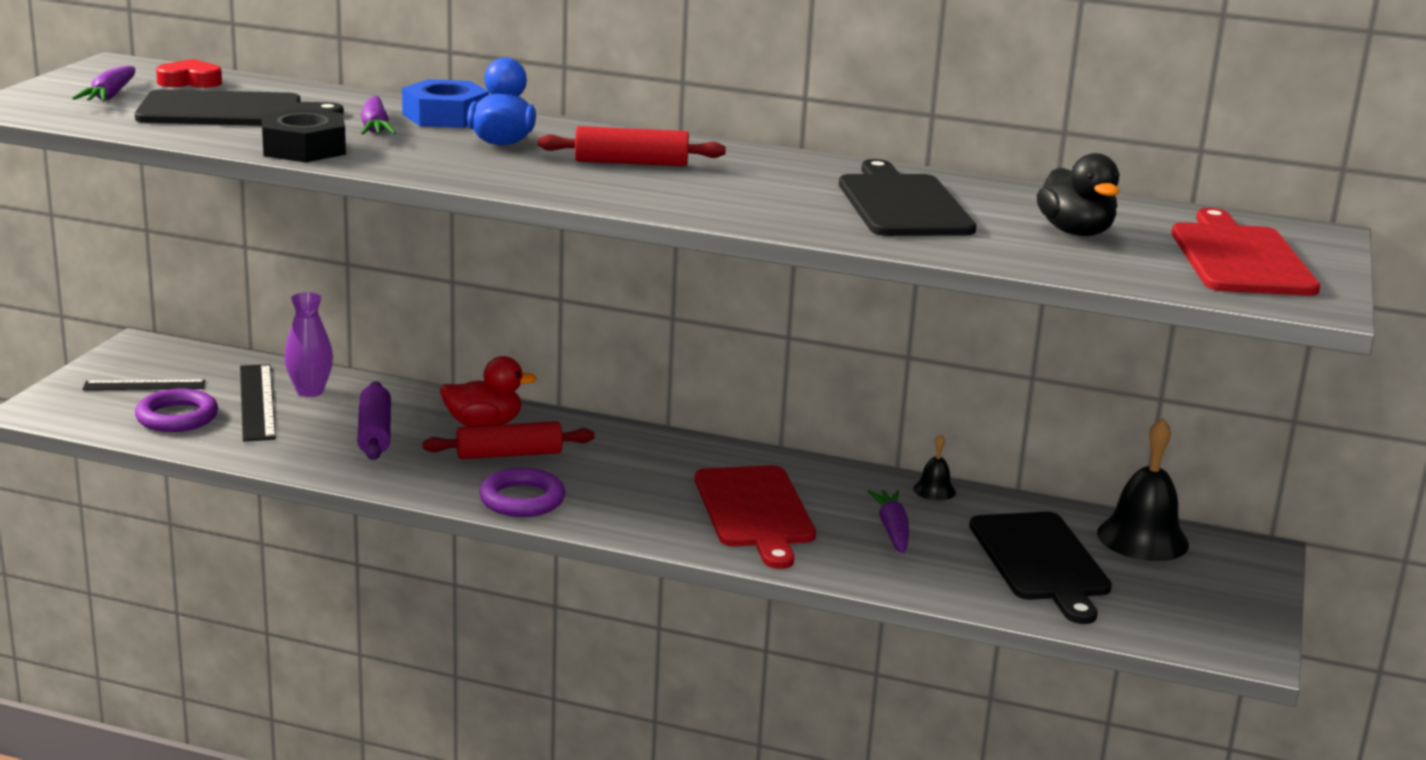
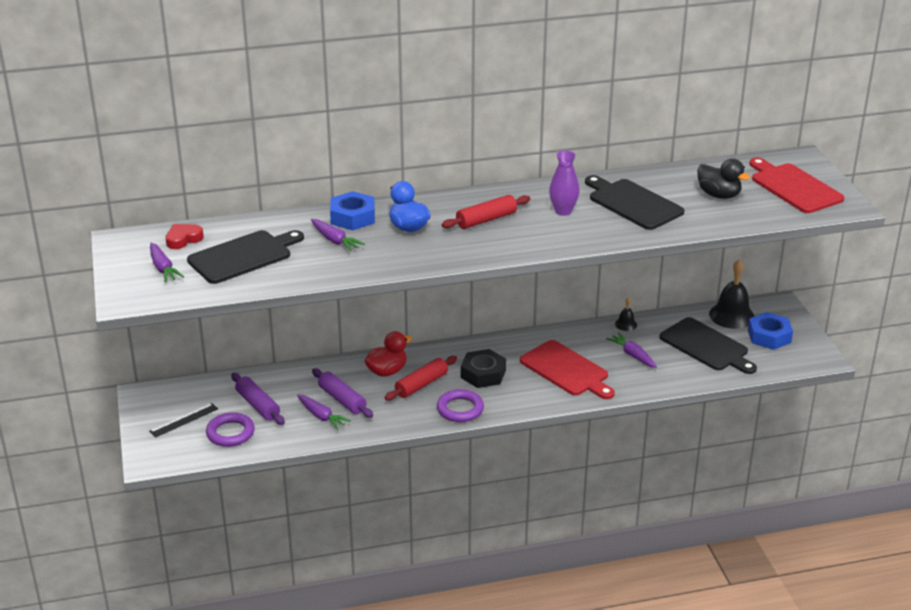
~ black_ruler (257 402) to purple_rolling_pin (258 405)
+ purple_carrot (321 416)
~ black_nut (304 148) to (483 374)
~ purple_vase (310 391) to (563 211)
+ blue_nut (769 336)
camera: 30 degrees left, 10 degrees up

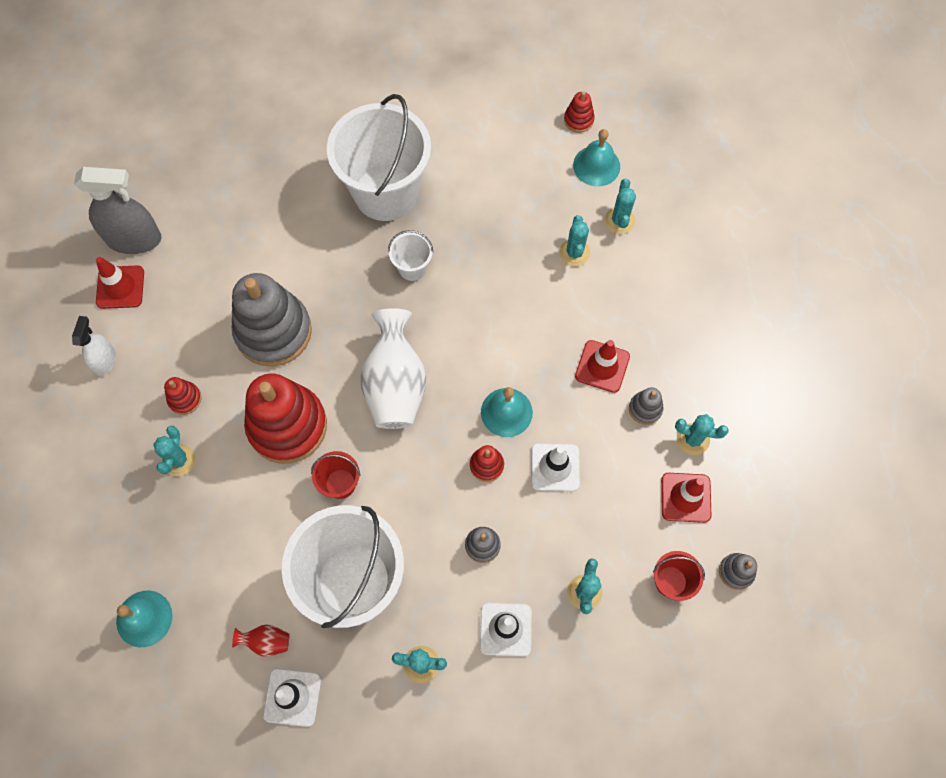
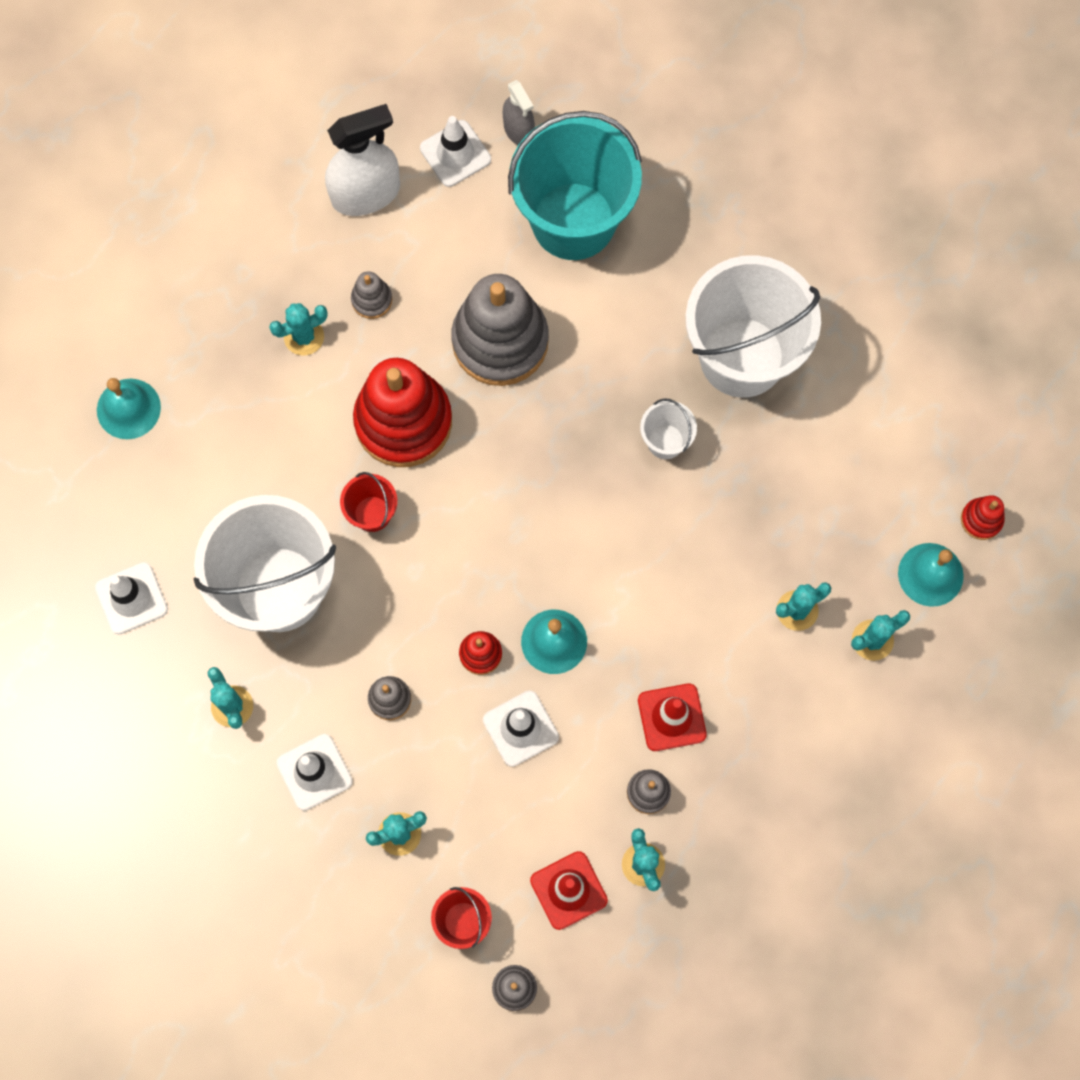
~ white_spray_bottle (105 360) = (366 194) x1.74
~ red_stacking_toy (185 399) to grey_stacking_toy (372 300)
~ red_traffic_cone (120 287) to white_traffic_cone (455 154)
~ grey_spray_bottle (134 239) = (519 130) x0.58
+ turquoise_bucket (573 221)
- red_vase (266 641)
- white_vase (395 385)
camera: 60 degrees right, 5 degrees up

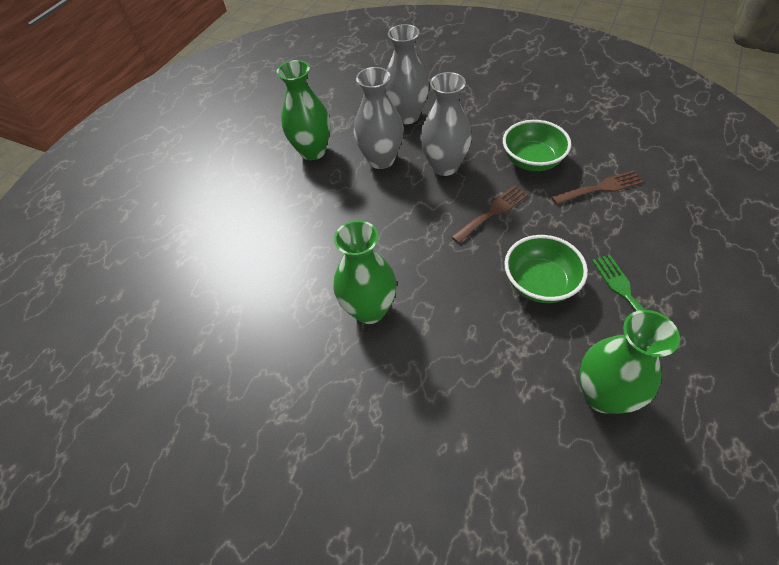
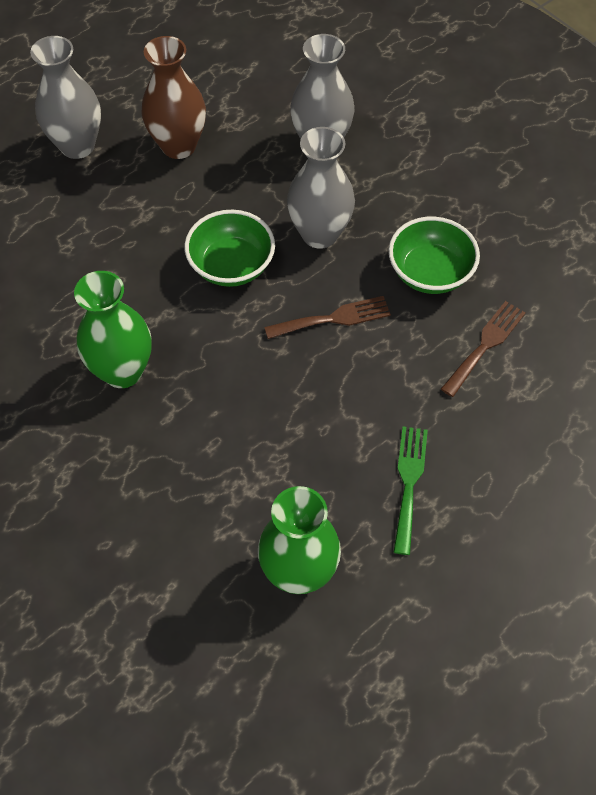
~ grey_vase (381 159) to (77 146)
~ green_vase (313 151) to brown_vase (178 146)
~ green_bowl (539 283) to (231 266)
~ brown_fork (600 188) = (485 345) 60 degrees counterclockwise
camera: 20 degrees right, 5 degrees up

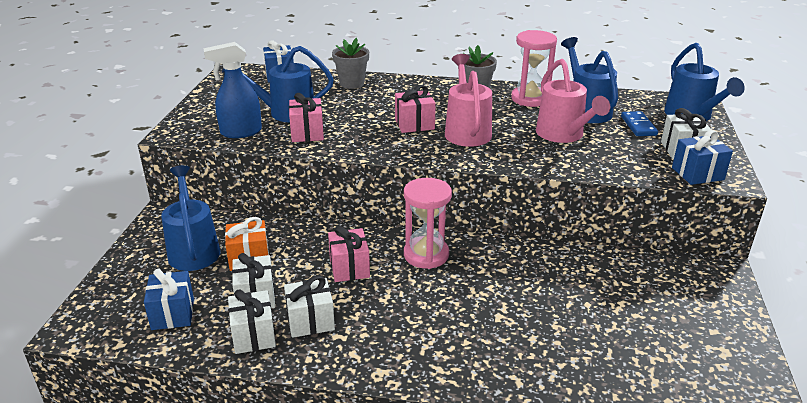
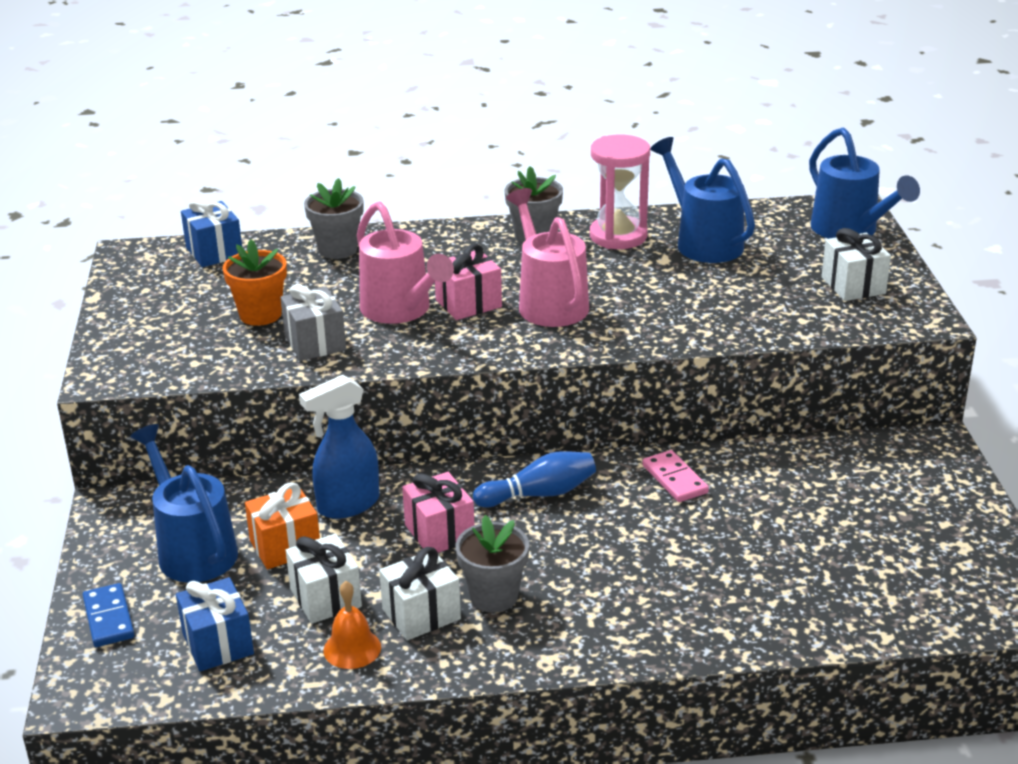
~ blue_domino (638 126) to (109 618)
~ blue_watering_can (285 112) to orange_flower_pot (260 315)
~ pink_gift (307 133) to grey_gift (315 343)
~ blue_spray_bottle (240 132) to (347 505)
~ white_gift (254 335) to orange_bell (352 648)
~ pink_watering_can (563 135) to (401 311)
+ grey_flower_pot (493 596)
~ pink_hourglass (426 255) to blue_bowling_pin (539 494)
+ pink_domino (675 479)
- blue_gift (697 174)
camera: 15 degrees left, 0 degrees up

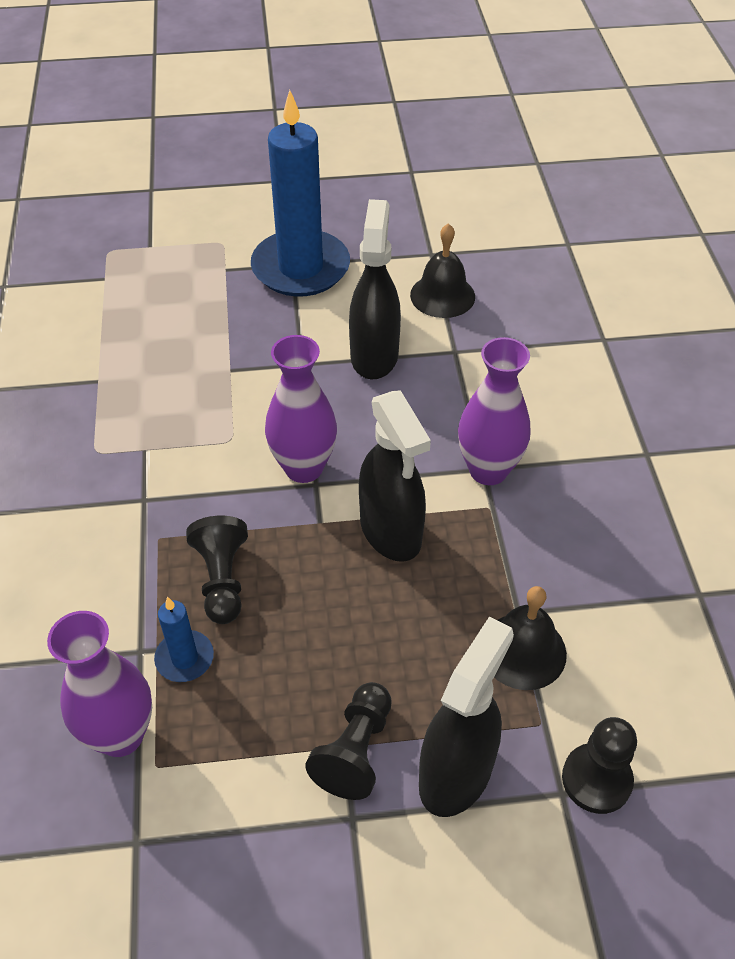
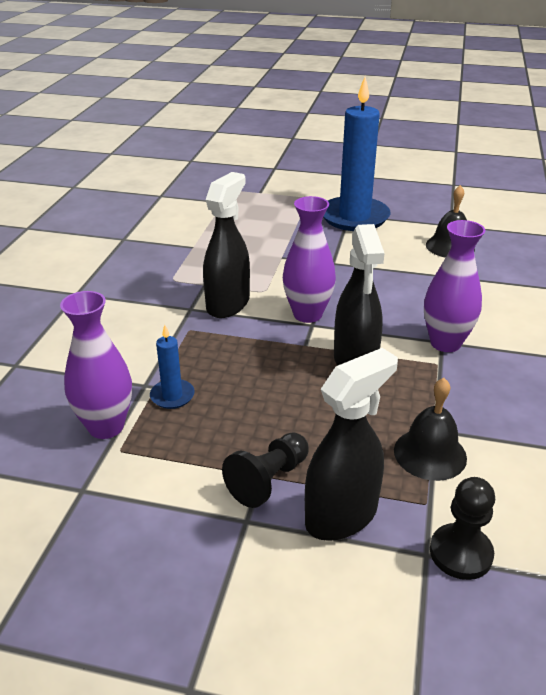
~ black_spray_bottle (374 356) to (228 304)
- black_pawn (222 580)
camera: 20 degrees right, 15 degrees down

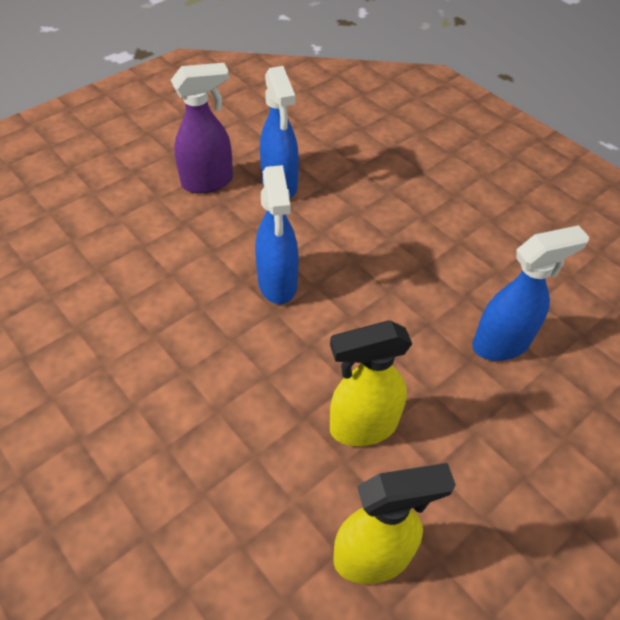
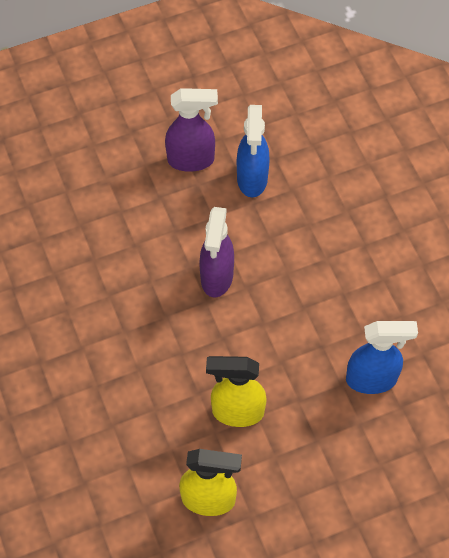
~ blue_spray_bottle (277 284) to purple_spray_bottle (217 277)
camera: 20 degrees right, 10 degrees up

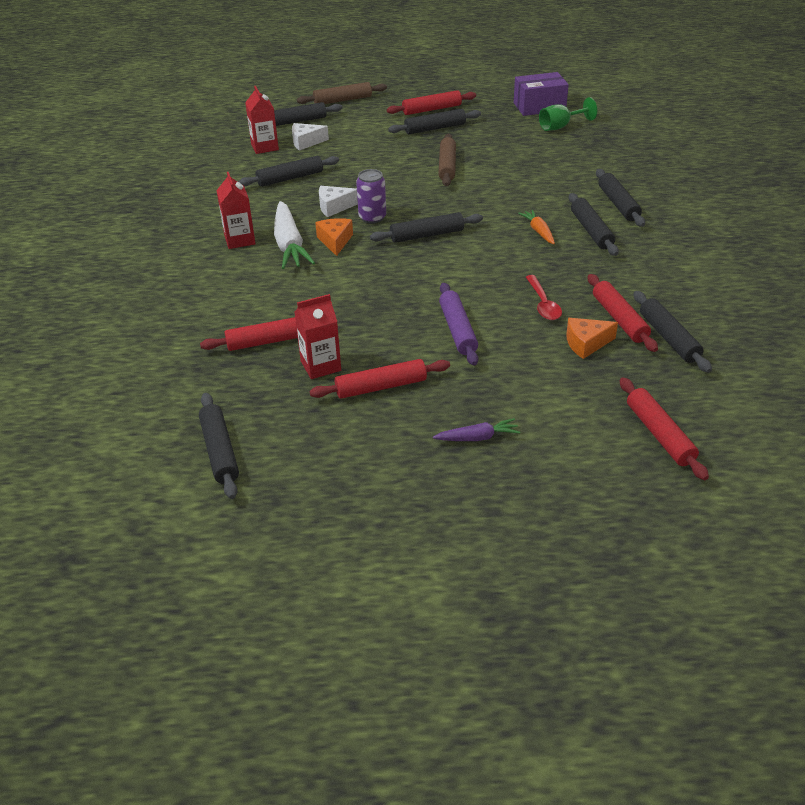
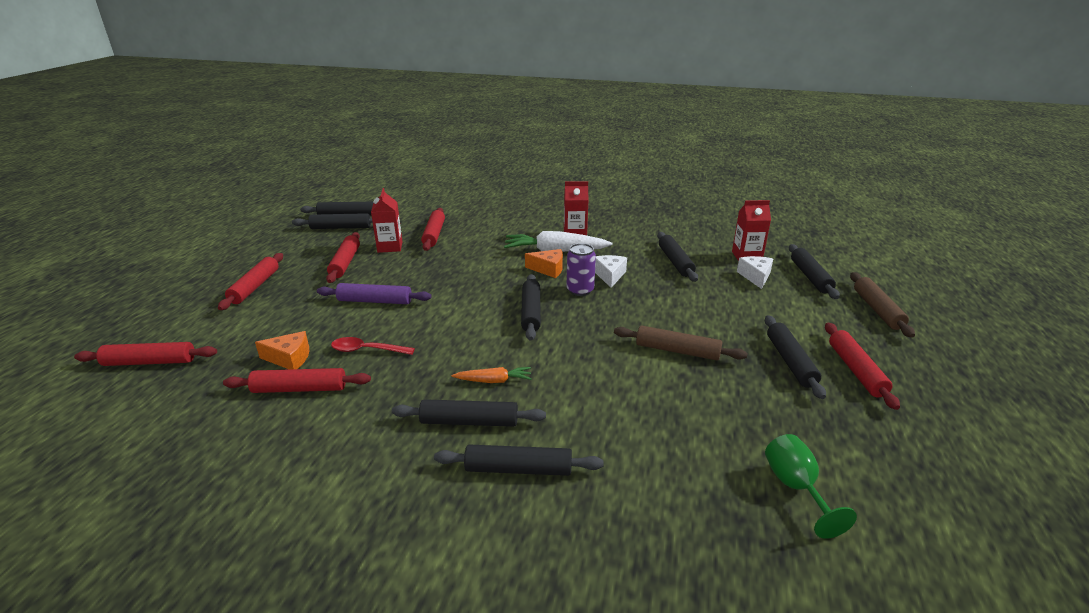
~ purple_carrot (478 437) to red_rolling_pin (255 287)
~ orange_cheese (586 343) = (289 358) 90 degrees clockwise
~ black_rolling_pin (668 338) to (341 227)
- purple_box (539 107)
camera: 105 degrees right, 10 degrees down

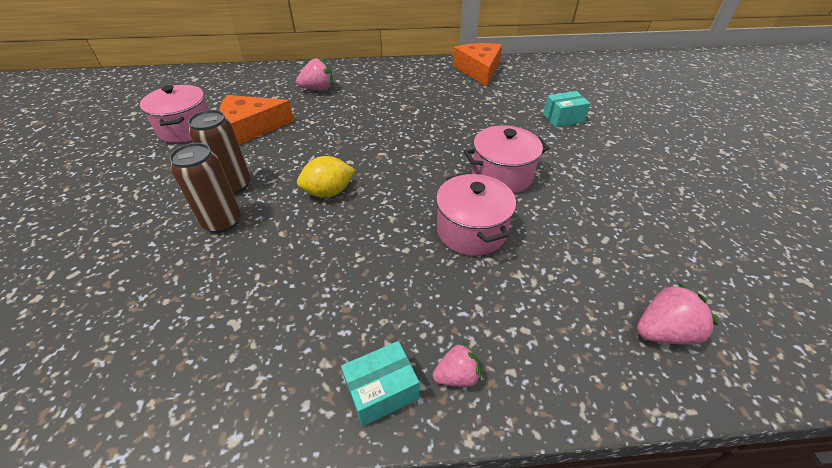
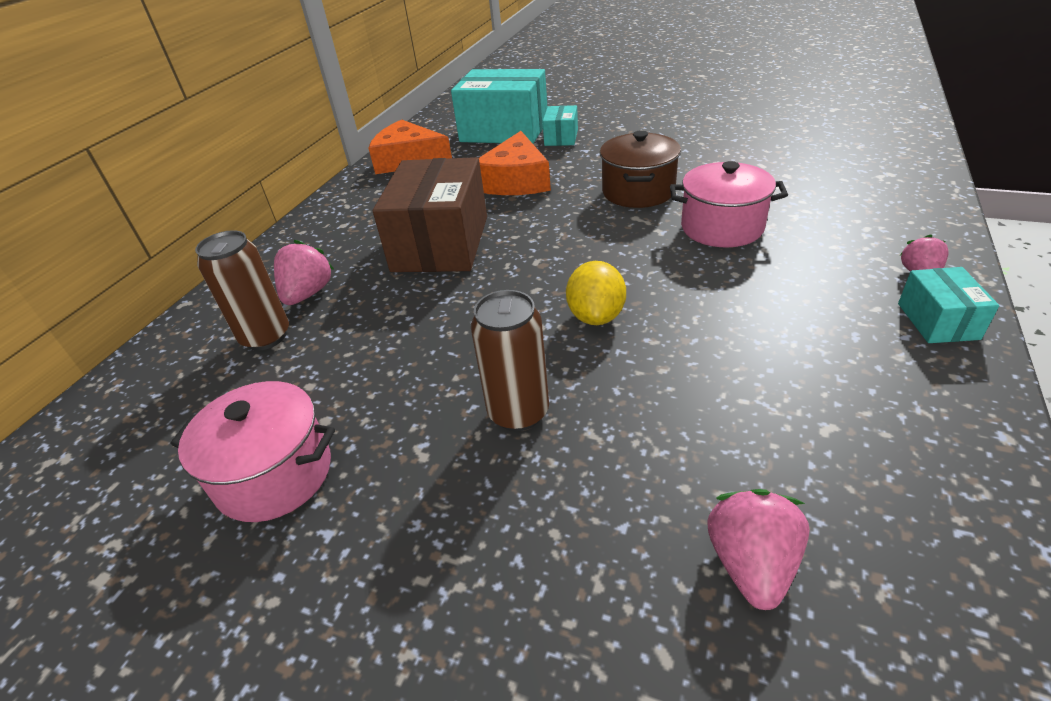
~ brown_can (222 222) to (266 337)
+ brown_box (441 243)
+ turquoise_box (504 131)
~ orange_cheese (251 127) to (516 180)
~ pink_pot (501 175) to brown_pot (638 191)
~ pink_strawberry (663 332) to (751 564)
camera: 60 degrees left, 5 degrees down

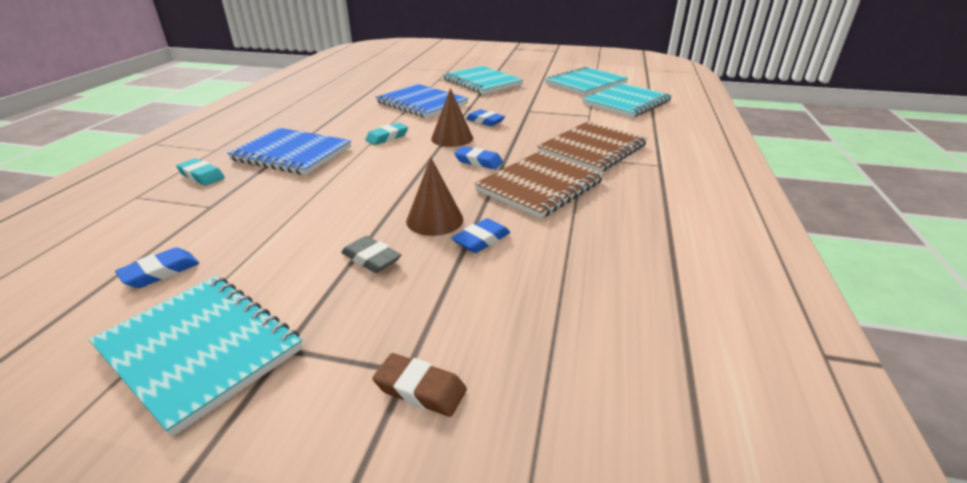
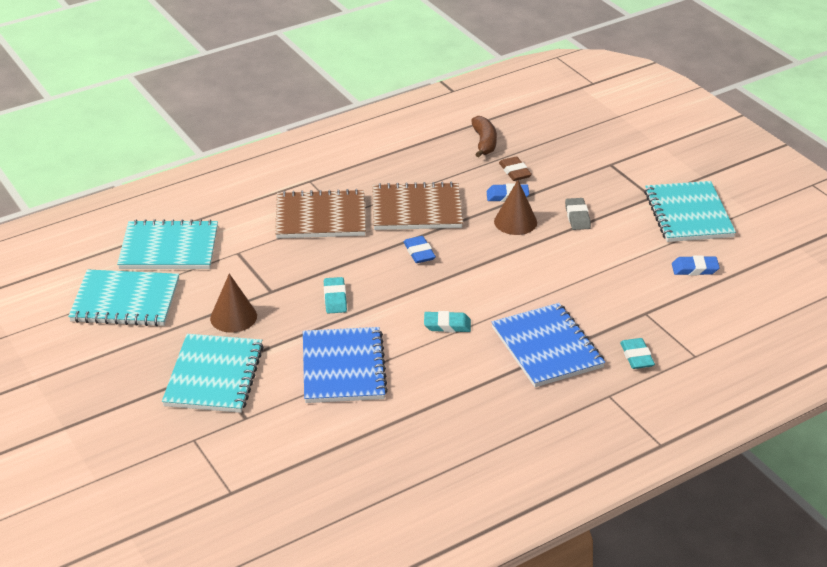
~ brown_cone (452 138) to (233 317)
~ blue_eraser (485 121) to turquoise_eraser (335 298)
+ brown_banana (484 142)
~ brown_eraser (420 389) to (514 172)
camera: 135 degrees left, 5 degrees up

